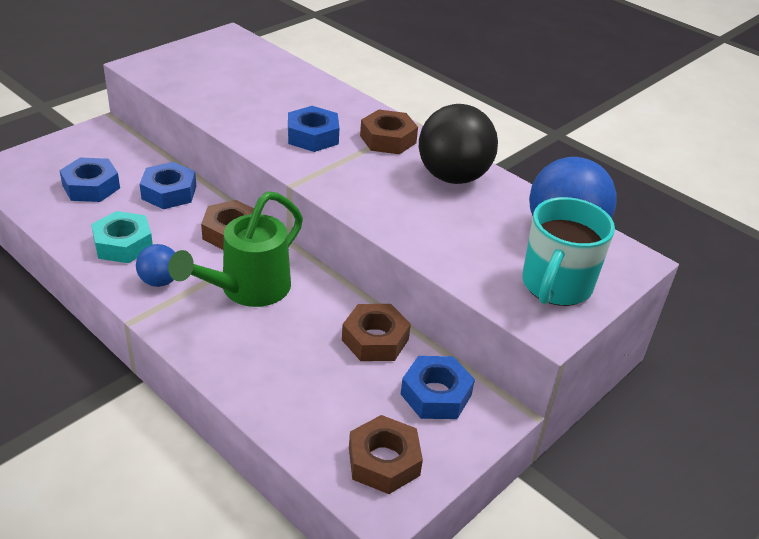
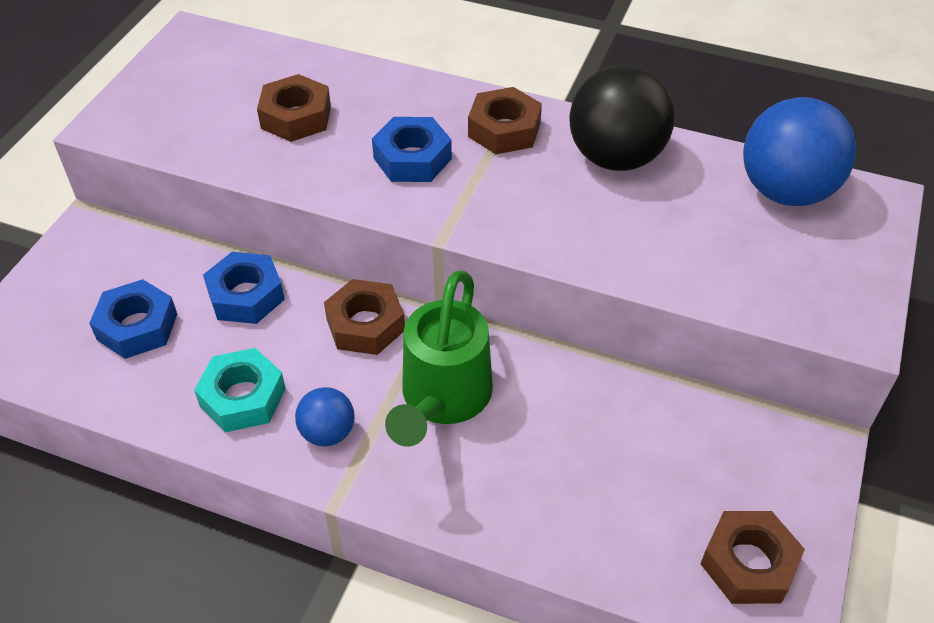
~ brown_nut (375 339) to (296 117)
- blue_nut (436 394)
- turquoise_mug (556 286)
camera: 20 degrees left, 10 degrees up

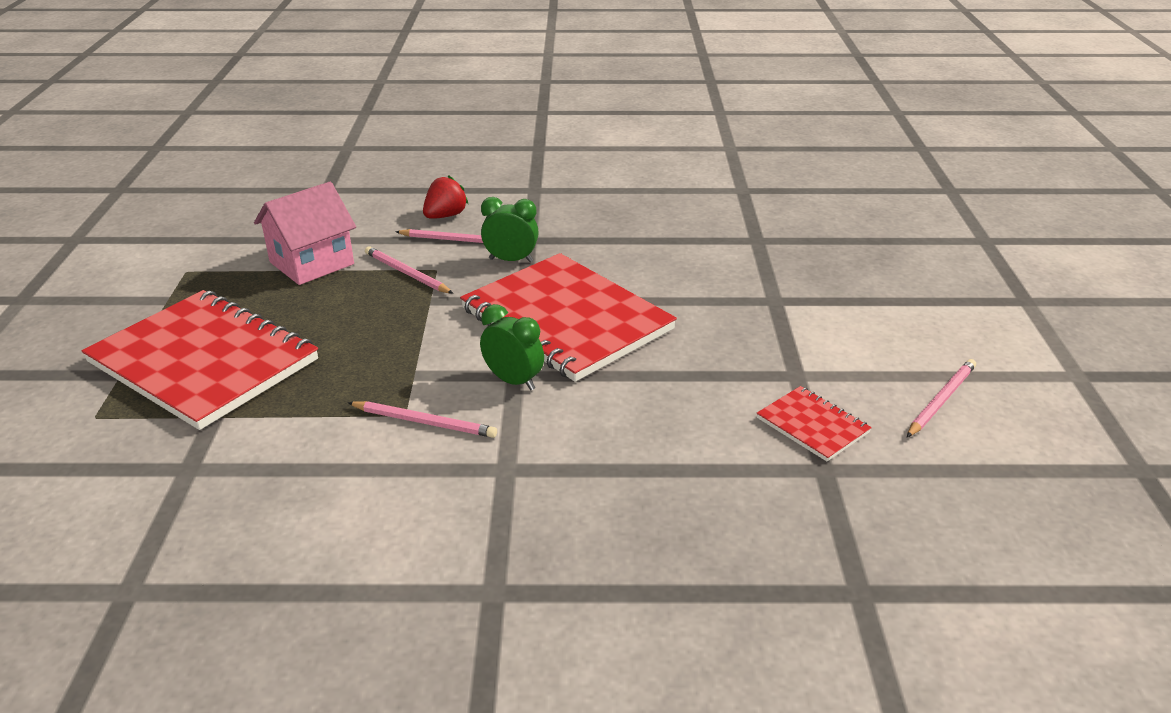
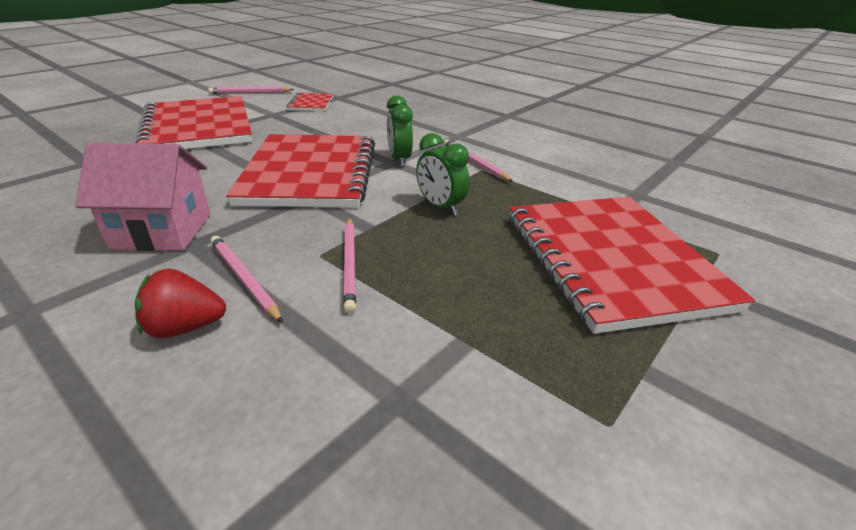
~ pink_house (312 263) to (162 231)
+ red_notebook (198 127)
~ green_clock (511 260) to (440 207)
camera: 140 degrees left, 0 degrees up

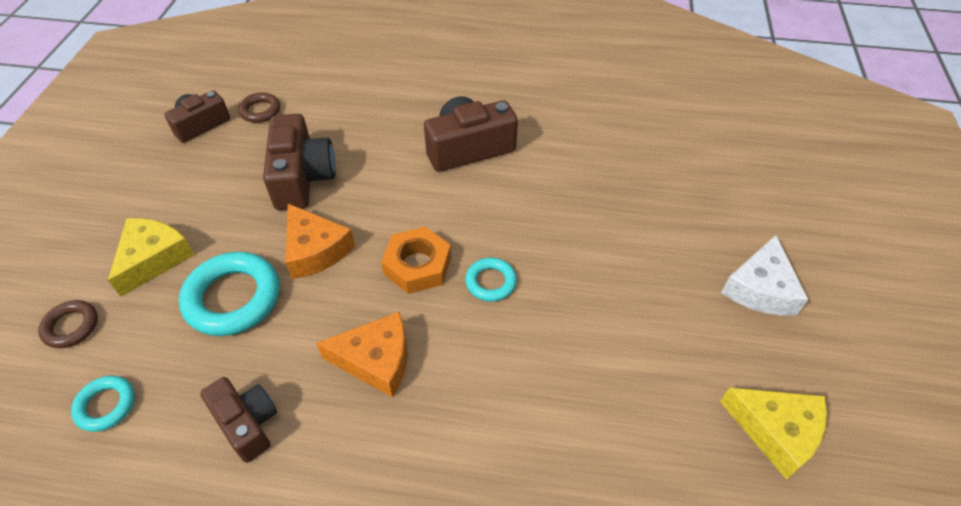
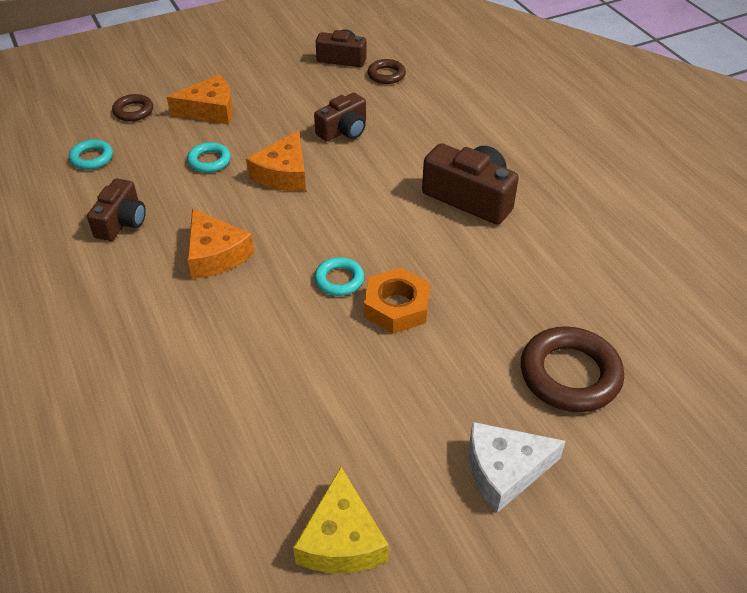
~ yellow_cheese (153 258) to orange_cheese (210 110)
~ turquoise_ring (233 298) = (209 161) x0.54
~ brown_camera (302 177) = (343 130) x0.65
~ orange_nut (417 265) to (396 306)
+ brown_ring (570 374)
camera: 55 degrees right, 5 degrees down

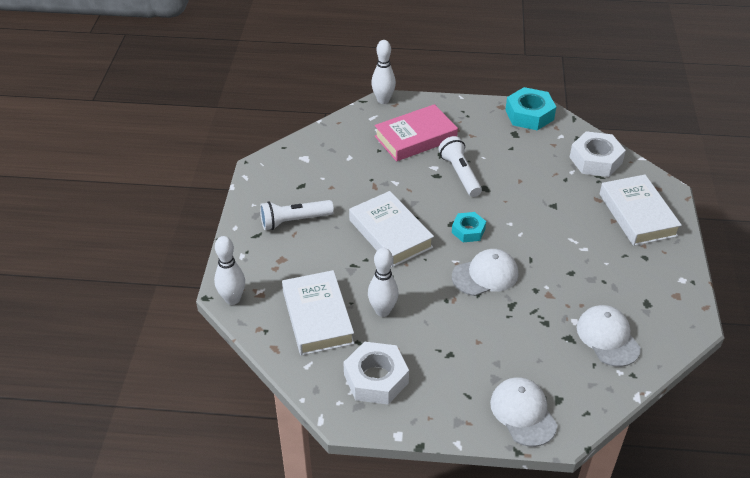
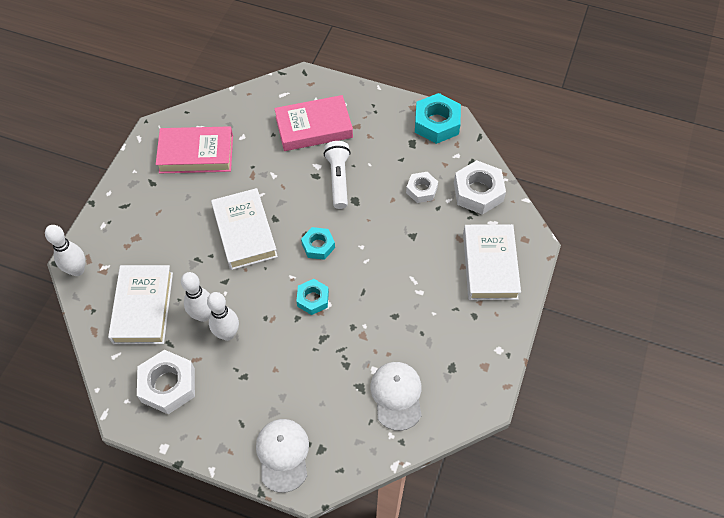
+ pink_book (196 154)
~ white_bowling_pin (383 100) to (227 334)
~ white_cap (485 275) to turquoise_nut (313 299)
+ white_nut (421 190)
- white_flashlight (294 221)
camera: 15 degrees right, 15 degrees up

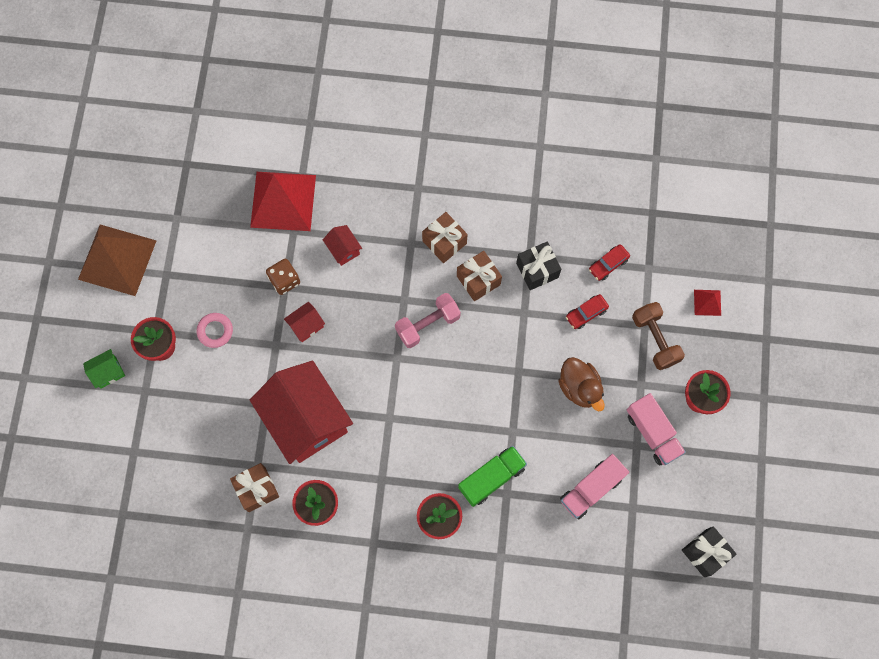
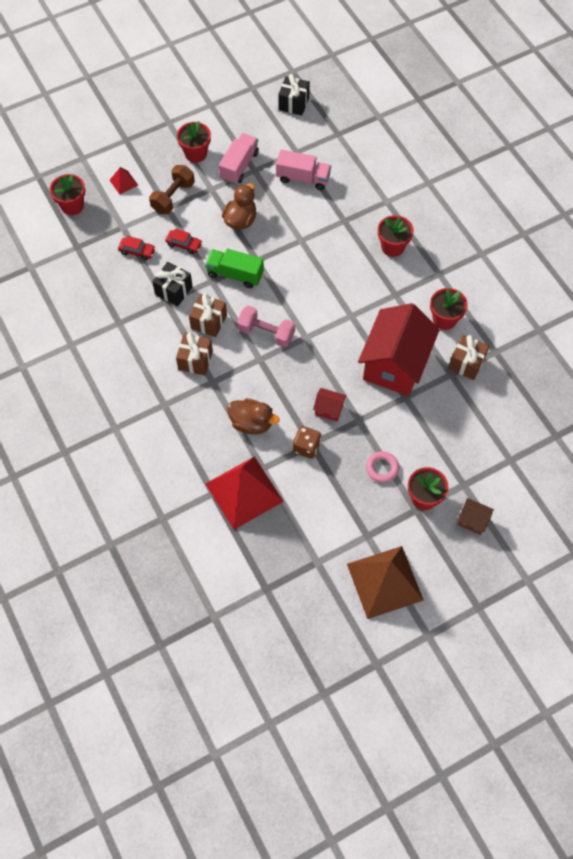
+ red_flower_pot (72 205)
~ green_truck (491 478) to (235 274)
~ red_house (343 249) to brown_duck (251 423)
~ green_house (108 372) to brown_house (472 520)
camera: 125 degrees left, 10 degrees down

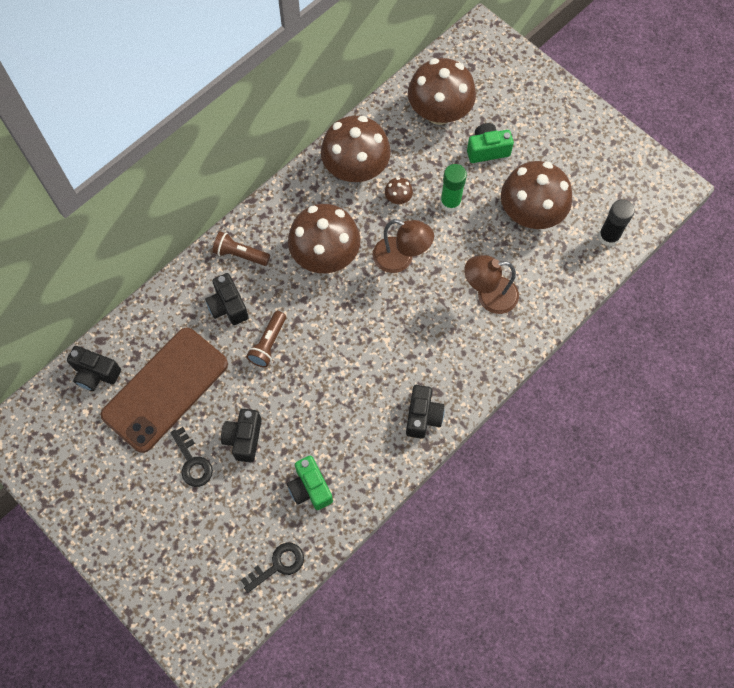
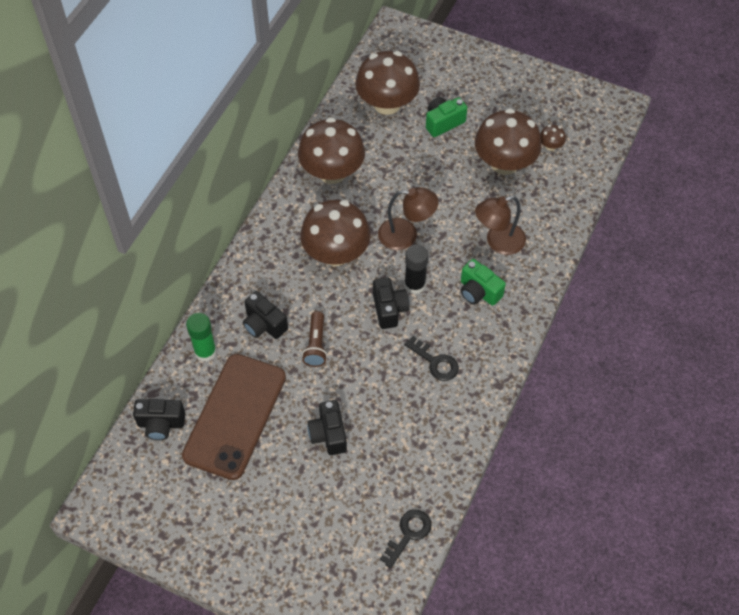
~ green_glue_stick (450 202) to (205 352)
~ black_camera (422 416) to (389 309)
~ black_glue_stick (608 236) to (414 285)
~ black_key (192 462) to (435 362)
~ green_camera (310 488) to (478 292)
~ brown_mushroom (398 198) to (550 146)
- brown_flashlight (240 254)
camera: 20 degrees left, 10 degrees down

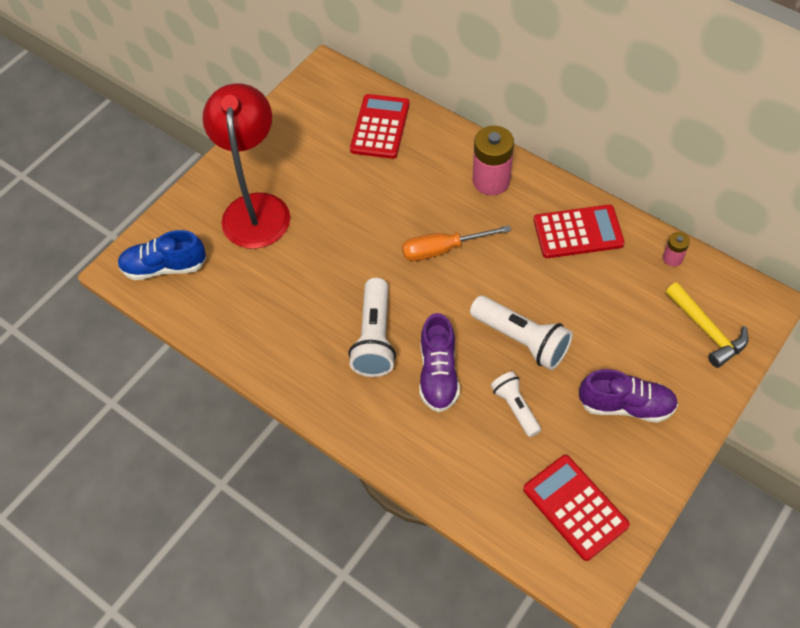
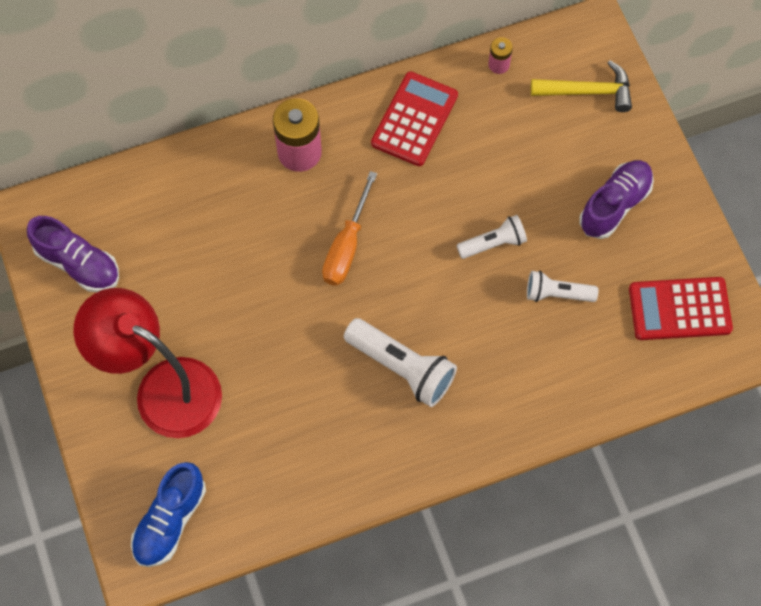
~ purple_shoe (438 373) to (78 263)
~ white_flashlight (521 340) = (493 243) x0.62
- red_calculator (380 127)
camera: 60 degrees left, 10 degrees up

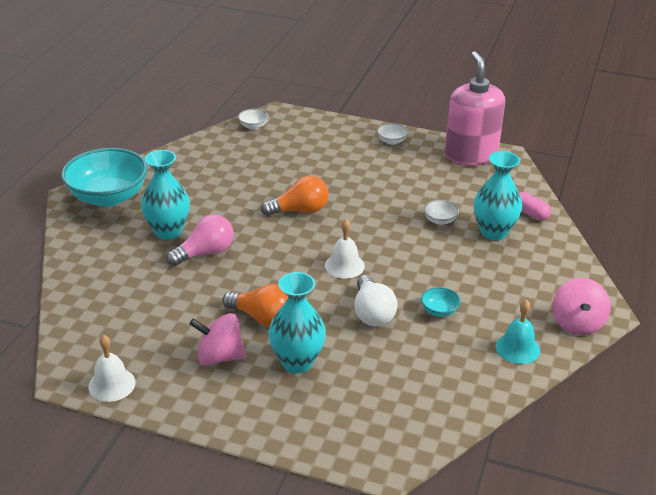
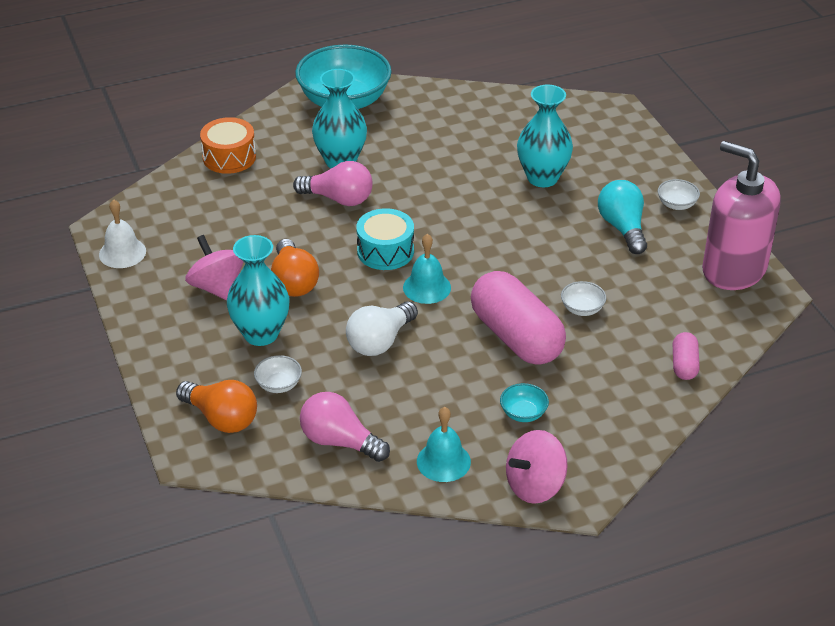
~ orange_light_bulb (300 210) to (221 418)
+ orange_drum (229 157)
~ white_bowl (253 126) to (278 385)
+ pink_light_bulb (339 441)
+ turquoise_drum (385 251)
~ white_bell (344 265) to turquoise_bell (427 287)
+ pink_capsule (516 337)
~ turquoise_bowl (439 311) to (523 413)
~ turquoise_vase (493 232) to (542 178)
+ turquoise_light_bulb (622 228)
~ pink_soap_dispenser (470 155) = (733 269) 90 degrees counterclockwise
camera: 50 degrees right, 5 degrees up

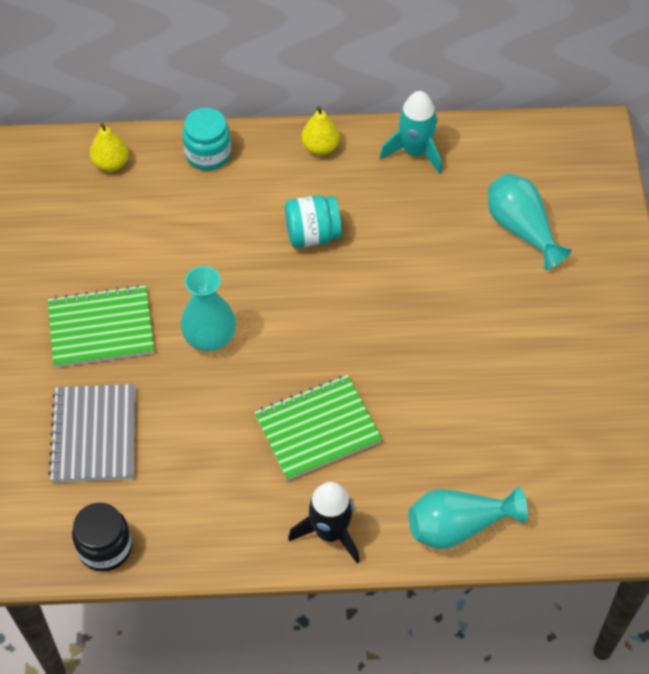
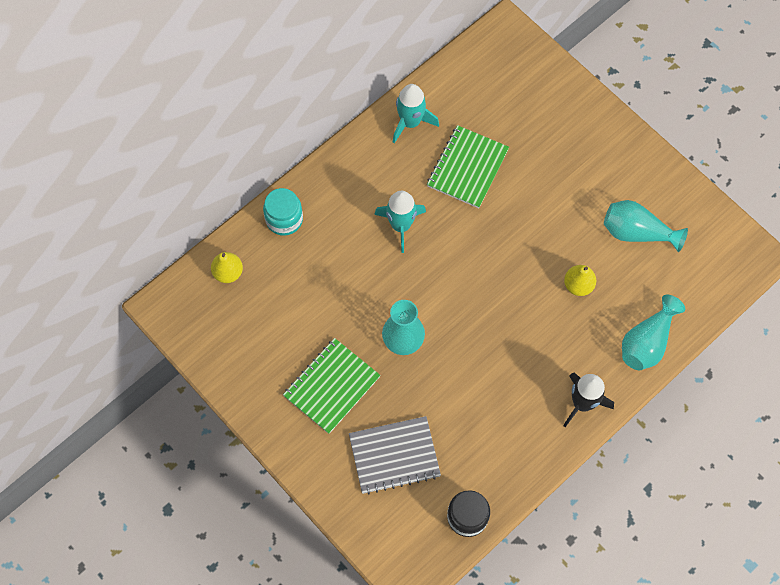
~ grey_notebook (94 435) = (394 455) 60 degrees counterclockwise
~ turquoise_jar (312 235) to turquoise_rocket (400 225)
~ green_notebook (317 429) to (467 168)
~ yellow_pear (320 147) to (578 285)
~ turquoise_vase (521 229) to (636 232)
camera: 40 degrees left, 10 degrees up

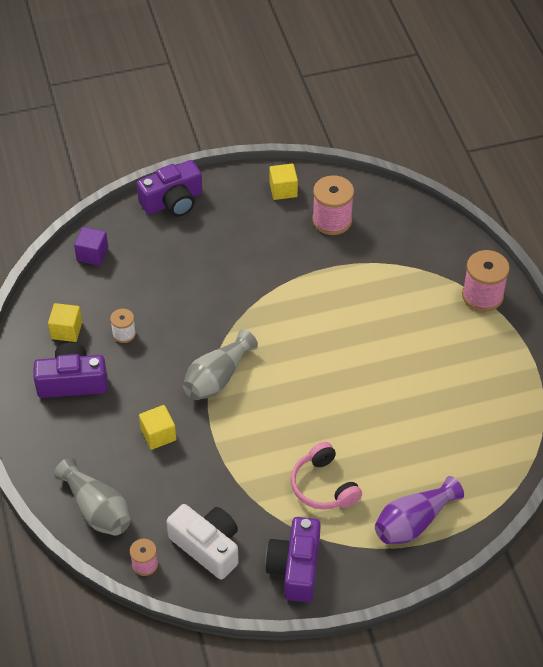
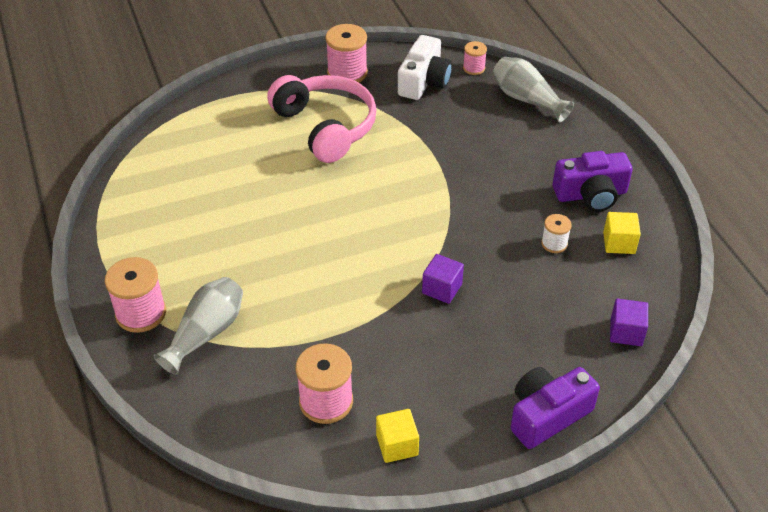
~ grey_vase (217 378) to (206 333)
~ pink_headphones (323 486) = (326 127) x1.64
~ purple_camera (295 568) to pink_spool (347 73)
~ white_camera (207 547) = (424 81) 105 degrees counterclockwise
+ purple_cube (442 288)
- yellow_cube (158 435)
- purple_vase (413 522)
camera: 175 degrees right, 5 degrees down

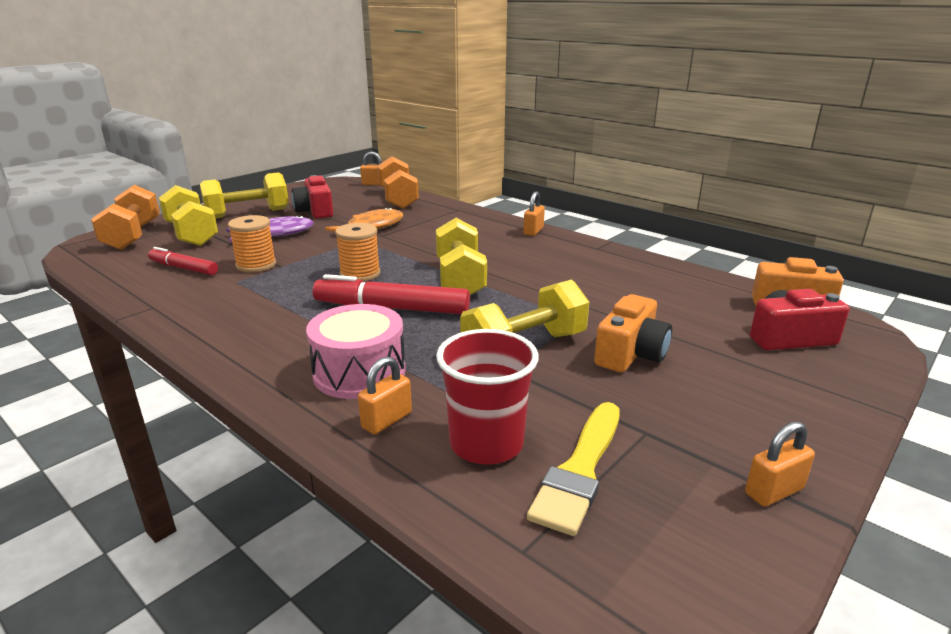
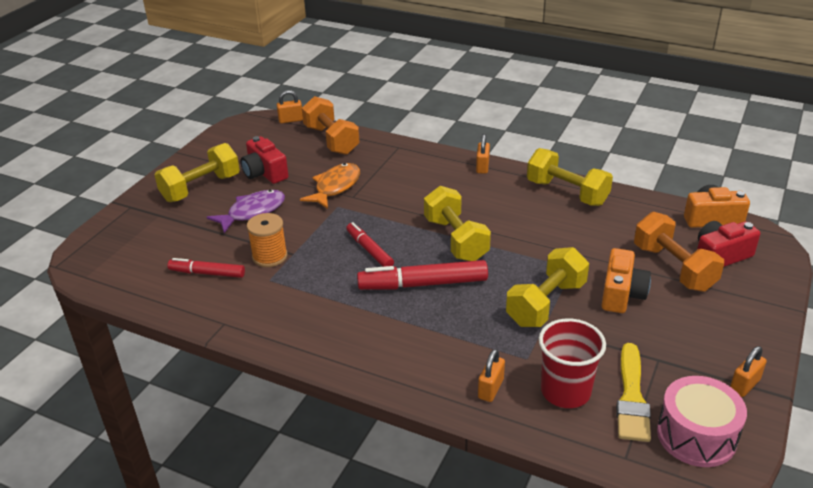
~ orange_spool (360 274) to red_marker (369 250)
~ yellow_dumbbell (192 234) to (567 193)
~ orange_dumbbell (132 236) to (673 268)
~ pink_drum (359 372) to (696 435)
camera: 15 degrees left, 10 degrees up

